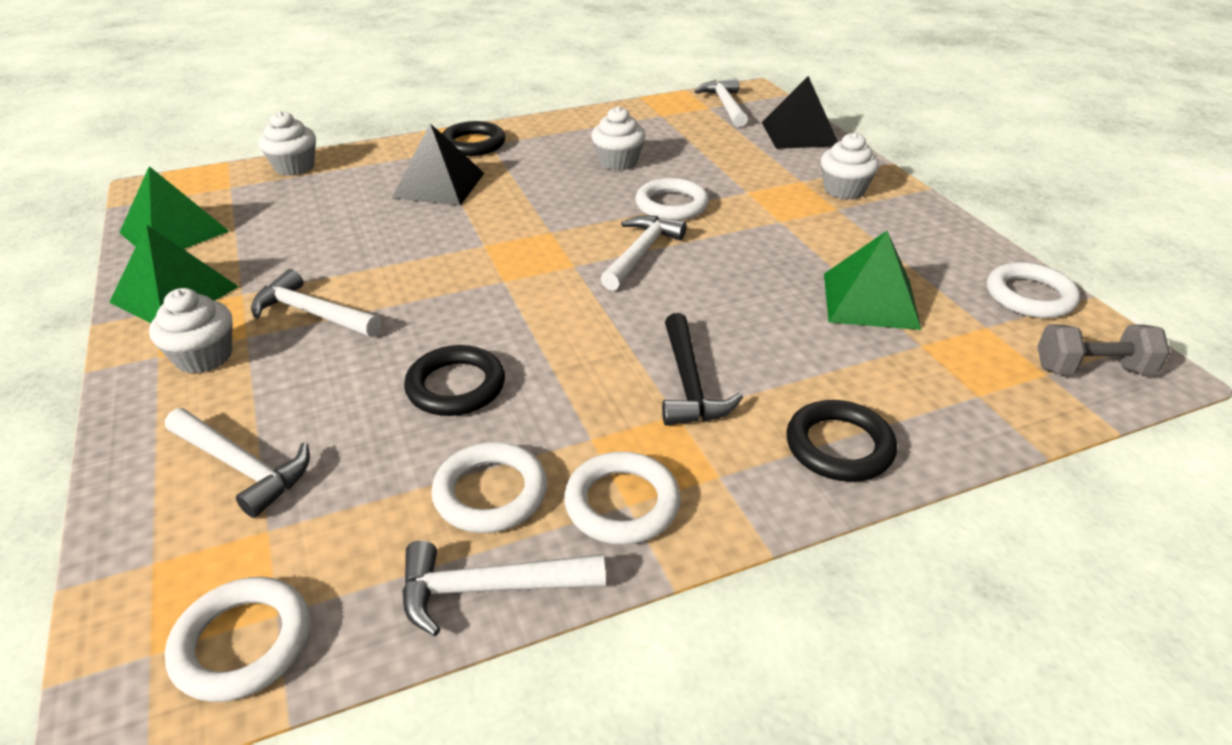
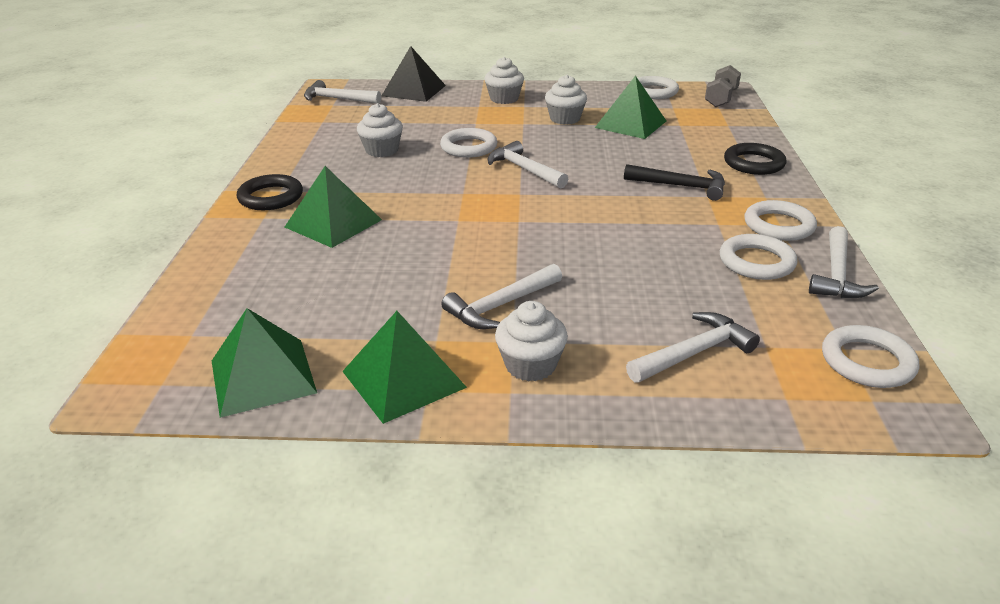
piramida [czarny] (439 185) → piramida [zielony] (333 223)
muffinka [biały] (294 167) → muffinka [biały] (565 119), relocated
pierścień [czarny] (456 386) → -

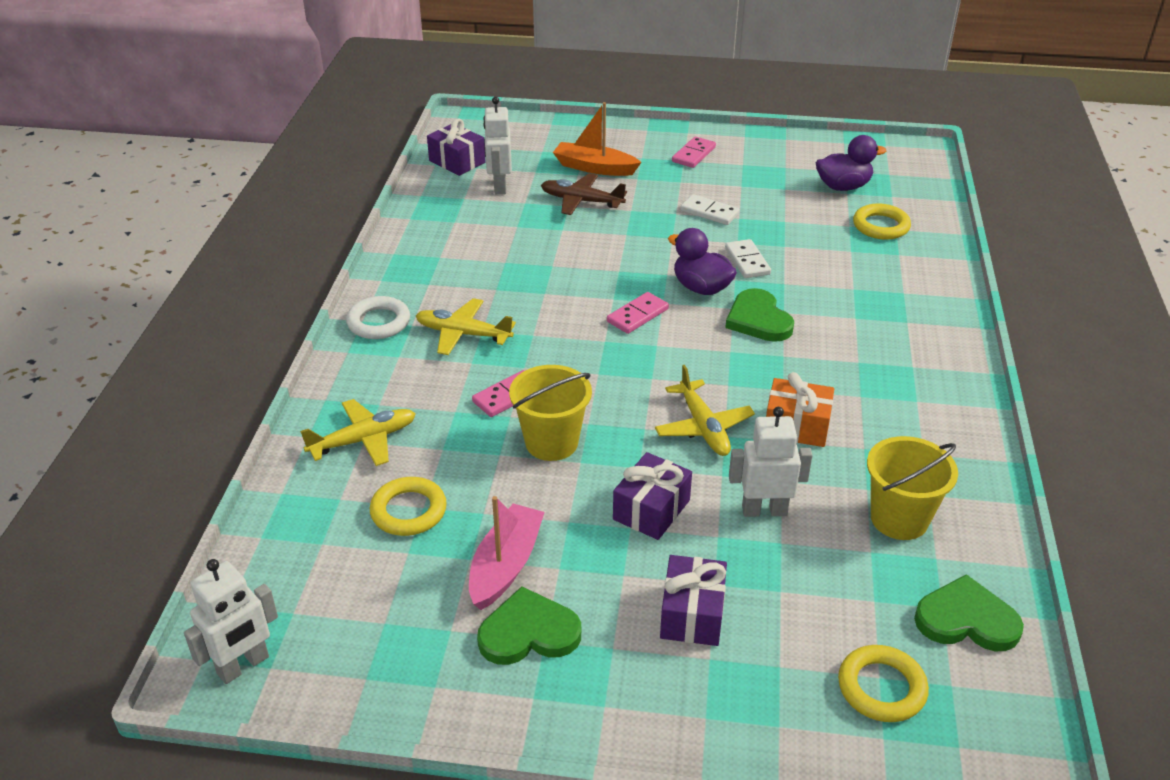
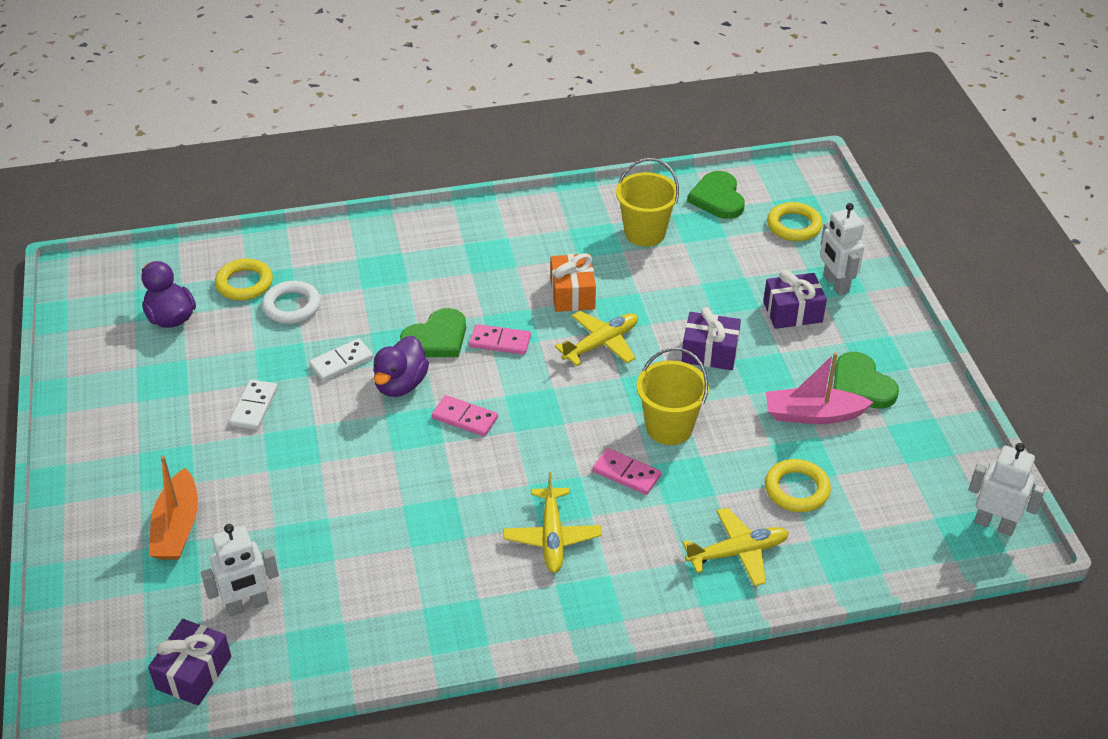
pierścień [biały] (379 322) → pierścień [biały] (292 306), relocated
kostka domina [różowy] (694 154) → kostka domina [różowy] (500 342), relocated
samolot [żółty] (363 440) → samolot [żółty] (737 553), 120 degrees clockwise
robot [biały] (764 510) → robot [biały] (835 284), relocated
samolot [brązowy] (582 201) → -

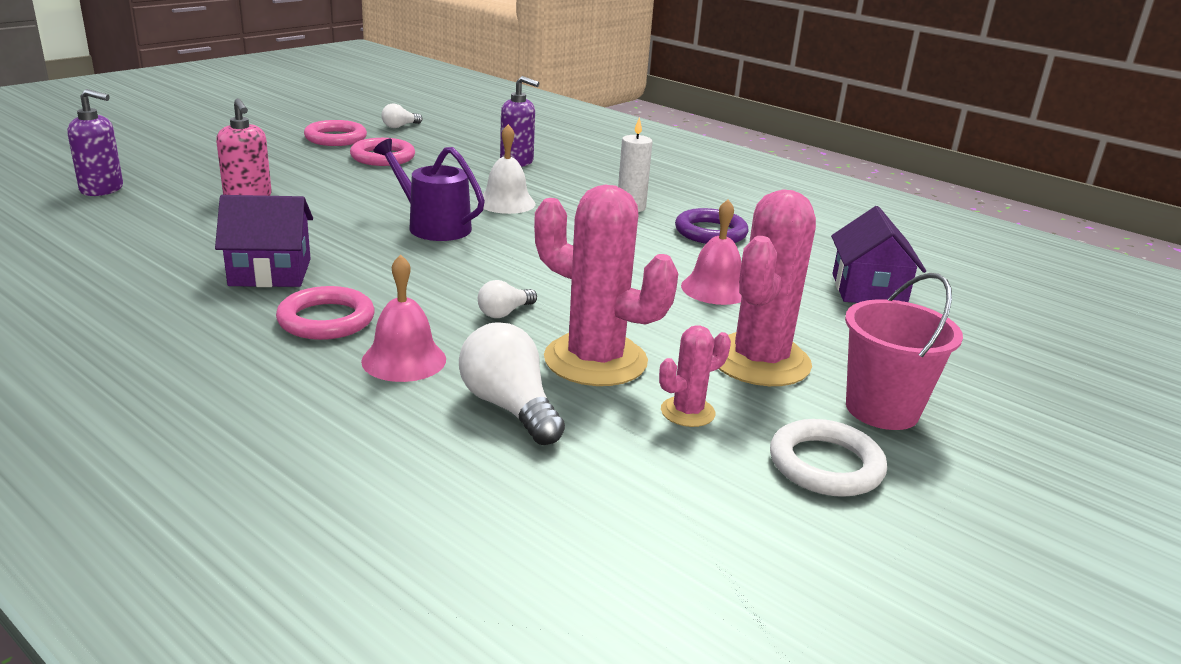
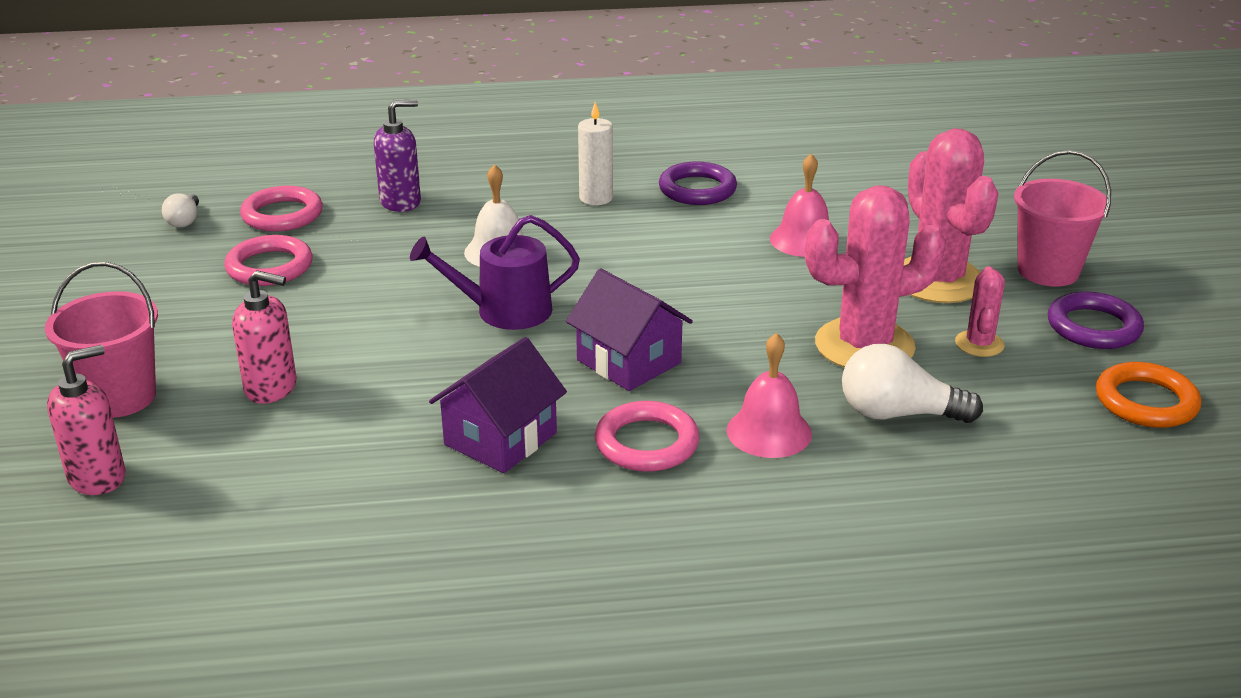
- → wiadro [różowy] (120 397)
dozownik mydła [fioletowy] (102 189) → dozownik mydła [różowy] (97 477)
pierścień [różowy] (336 138) → pierścień [różowy] (282 215), relocated
domek [fioletowy] (868 290) → domek [fioletowy] (628 361), relocated
pierścień [biały] (825 465) → pierścień [fioletowy] (1093 327)
- → pierścień [pomarańczowy] (1146 402)
żarówka [biały] (504 313) → -

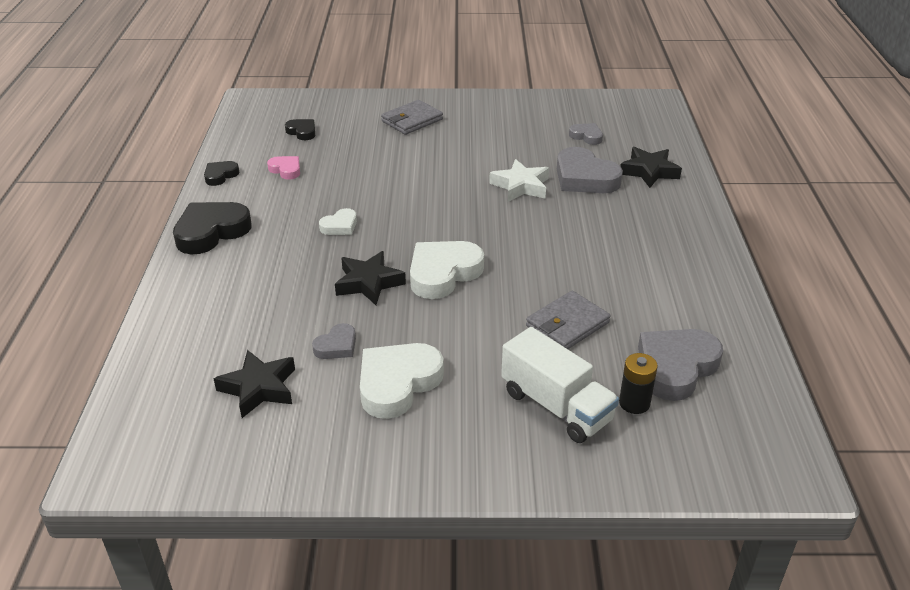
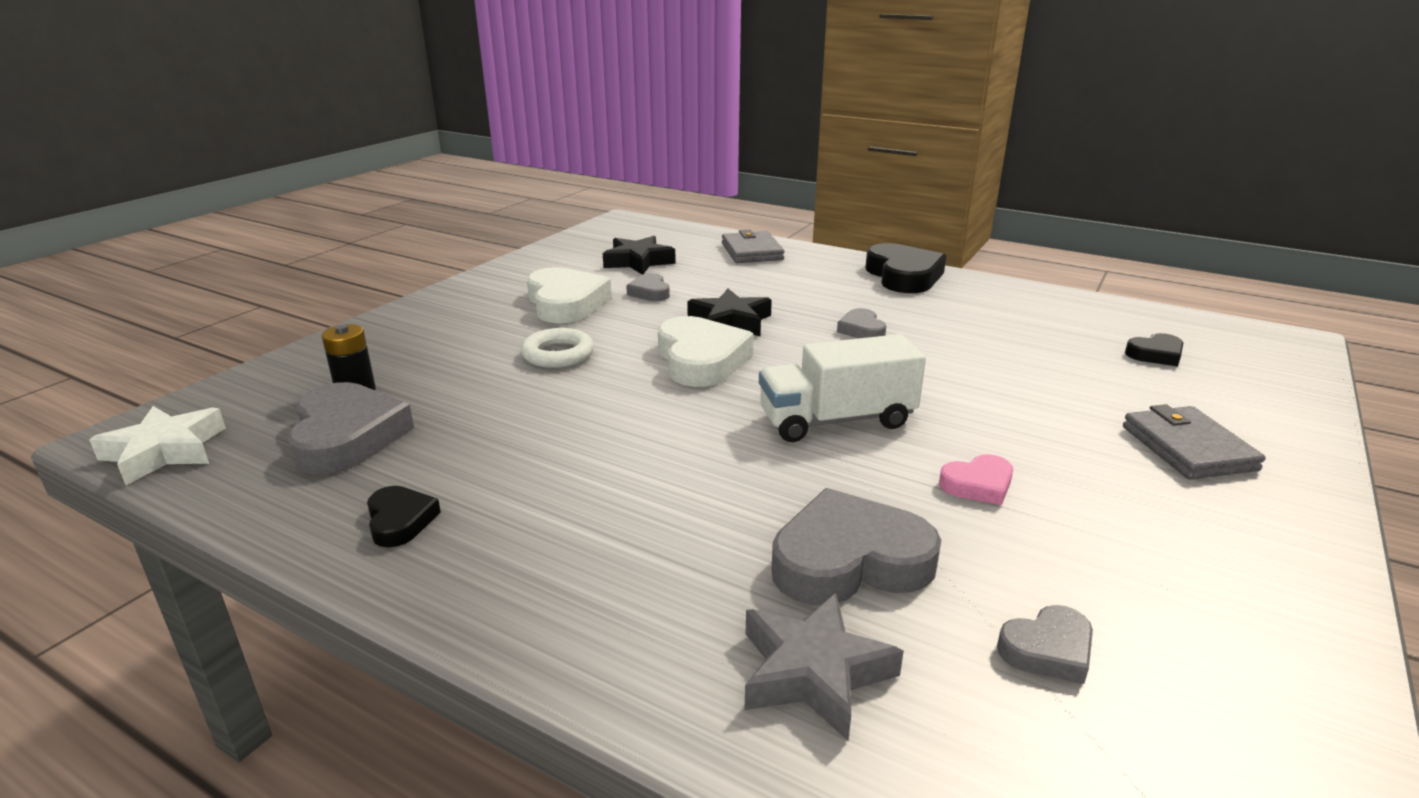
gwiazda [biały] (521 186) → gwiazda [biały] (164 451), relocated
serce [czarny] (220 175) → serce [czarny] (400 521), relocated
- → pierścień [biały] (558 354)
portfel [szary] (567 324) → portfel [szary] (752 251), relocated
gwiazda [czarny] (649 171) → gwiazda [szary] (814 672)
ciężarówka [biały] (556 406) → ciężarówka [biały] (836 420), relocated
serce [biały] (340 226) → serce [szary] (861 330)
serce [różowy] (286 170) → serce [różowy] (978 485), relocated

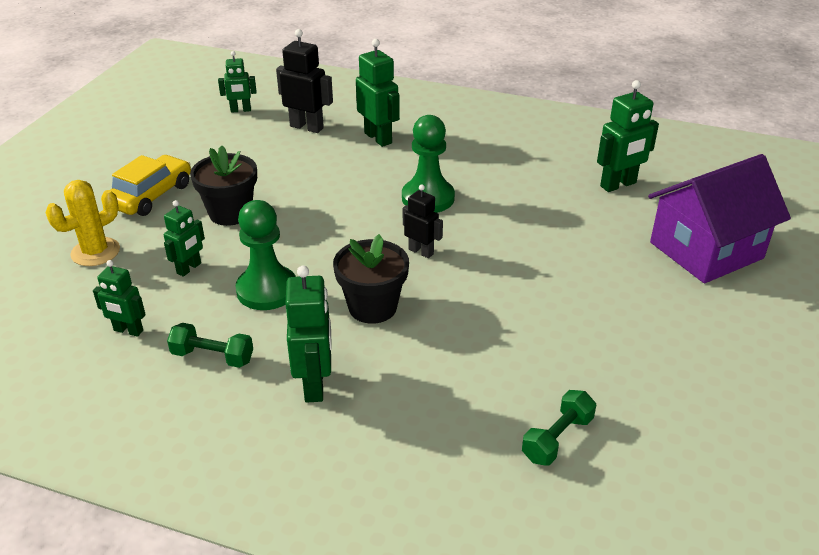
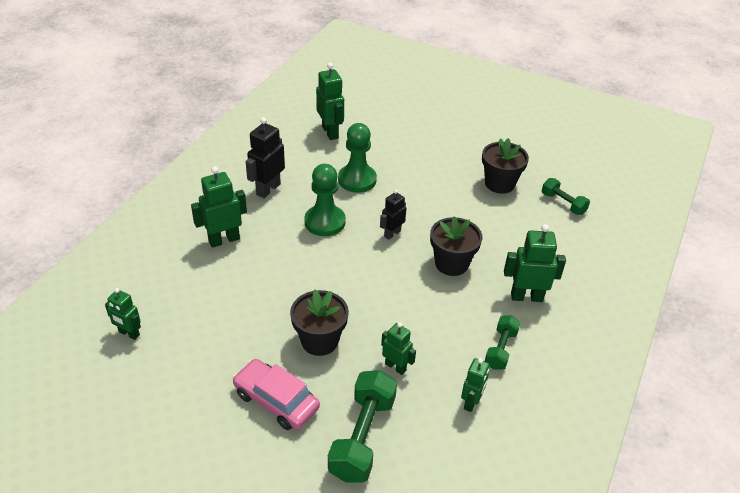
robot [zielony] (240 110) → robot [zielony] (129 333), 120 degrees clockwise
samochód [żółty] (151 195) → samochód [różowy] (276 401)
robot [czarny] (307 127) → robot [czarny] (268 189), relocated
kaktus [żółty] (95 252) → hantel [zielony] (362 437)
pionek [zielony] (267 290) → pionek [zielony] (357 180), relocated
- → doniczka [czarny] (499 184)
domek [fioletowy] (706 250) → -

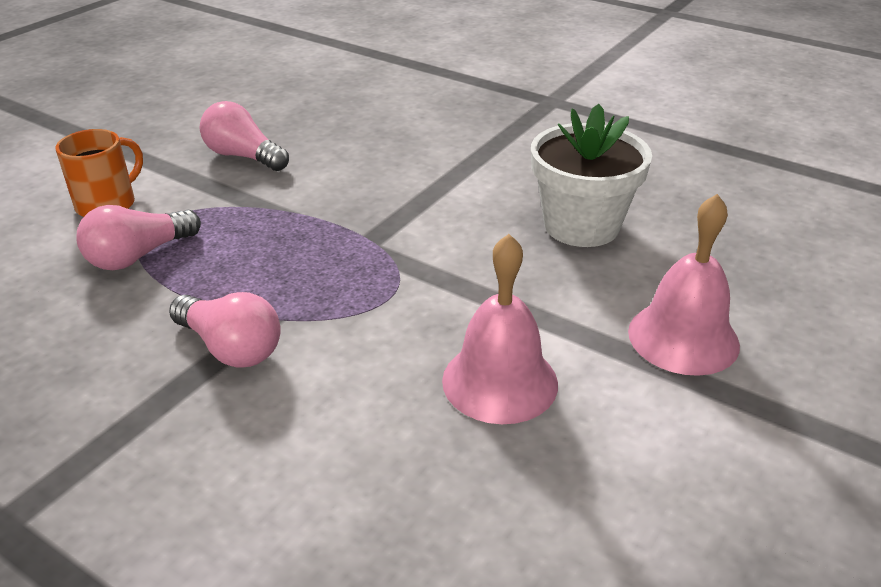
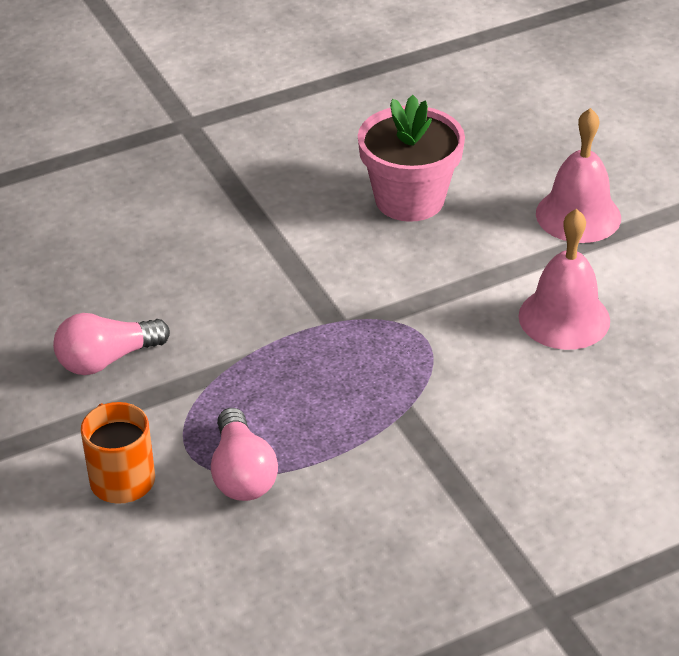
doniczka [biały] (581 225) → doniczka [różowy] (409 199)
żarówka [różowy] (231 348) → -

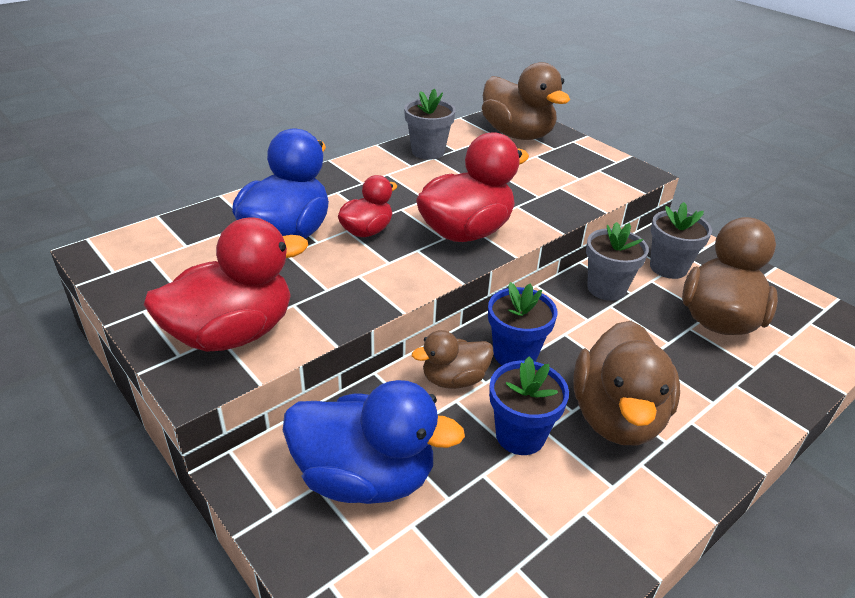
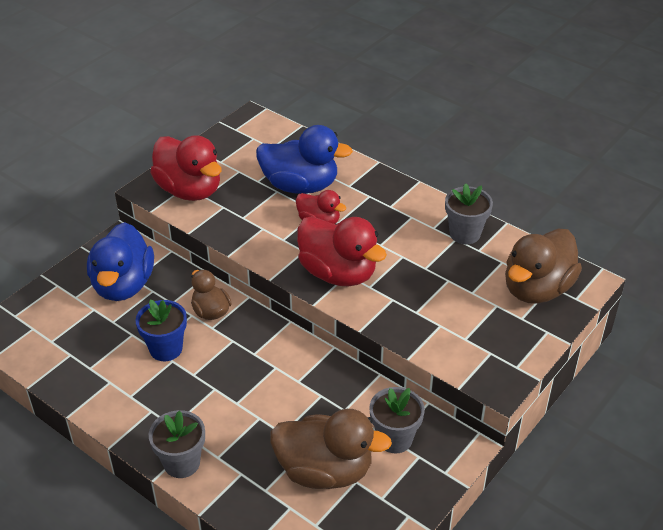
doniczka [szary] (606 288) → doniczka [szary] (182 463), relocated
doniczka [niebieski] (515 354) → -
kaczka [brązowy] (616 417) → -

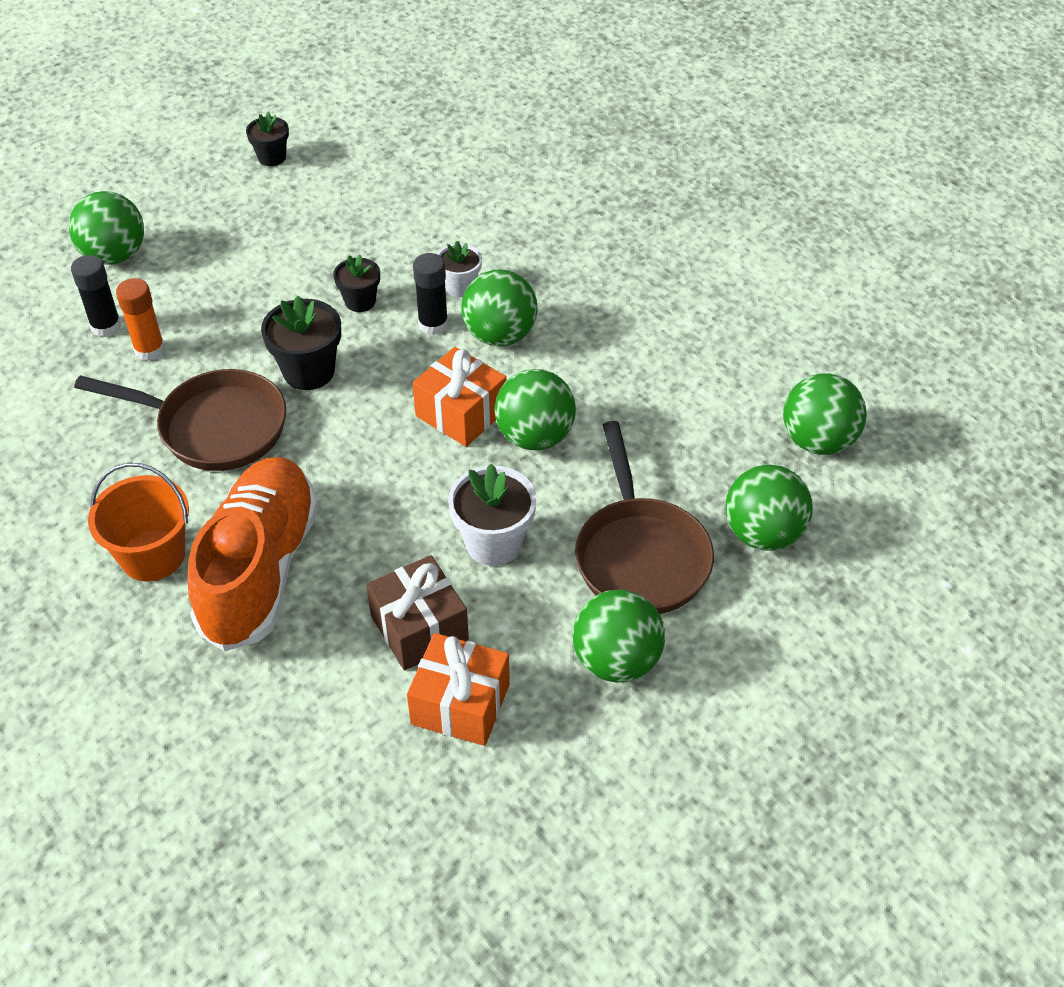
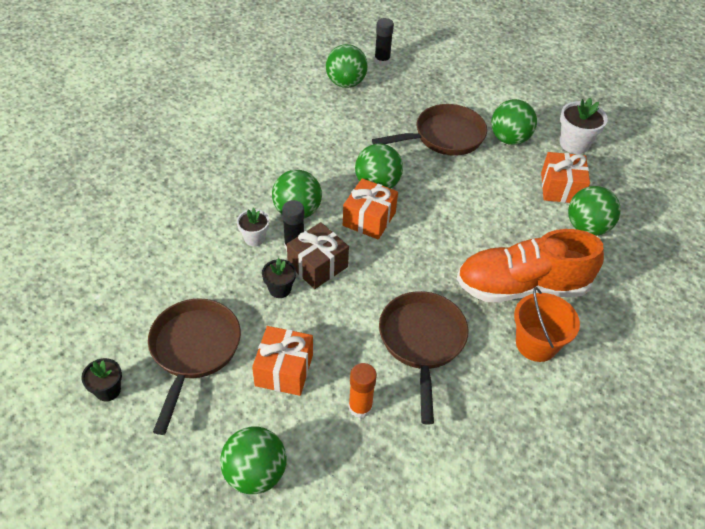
- → patelnia [brązowy] (194 350)
- → prezent [pomarańczowy] (284 370)
prezent [brązowy] (419 628) → prezent [brązowy] (317 265), relocated
klej w sztyfcie [czarny] (106 326) → klej w sztyfcie [czarny] (382 61), relocated
doniczka [biały] (493 543) → doniczka [biały] (574 144), relocated
piłka [zielony] (763 534) → piłka [zielony] (587 227), relocated
doniczka [czarny] (309 371) → -

